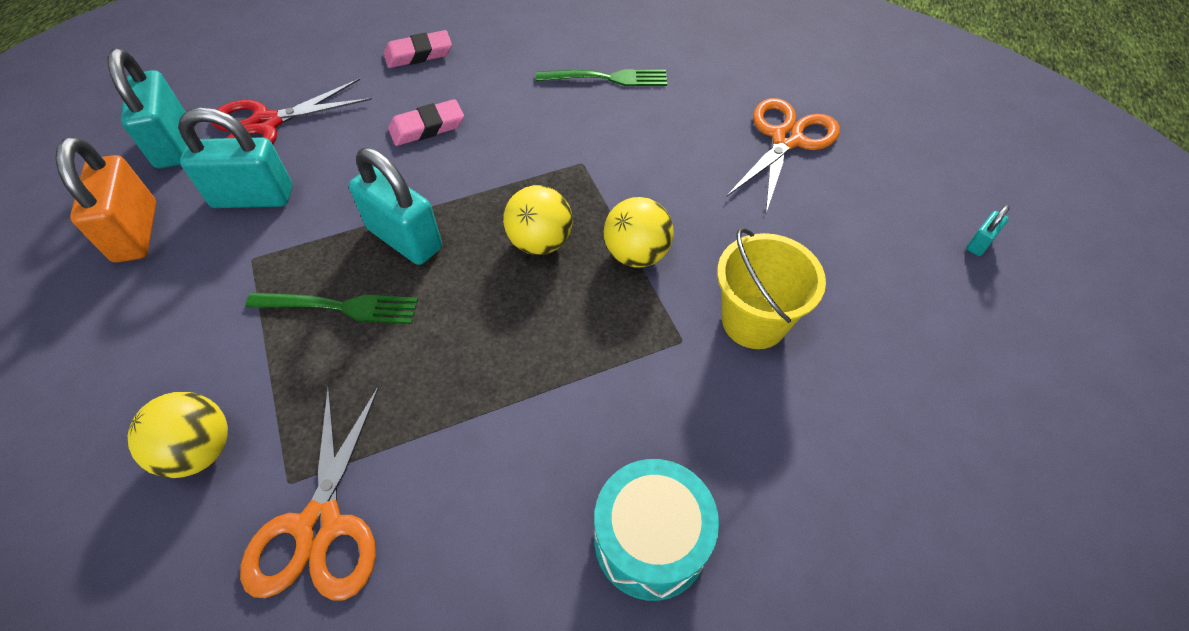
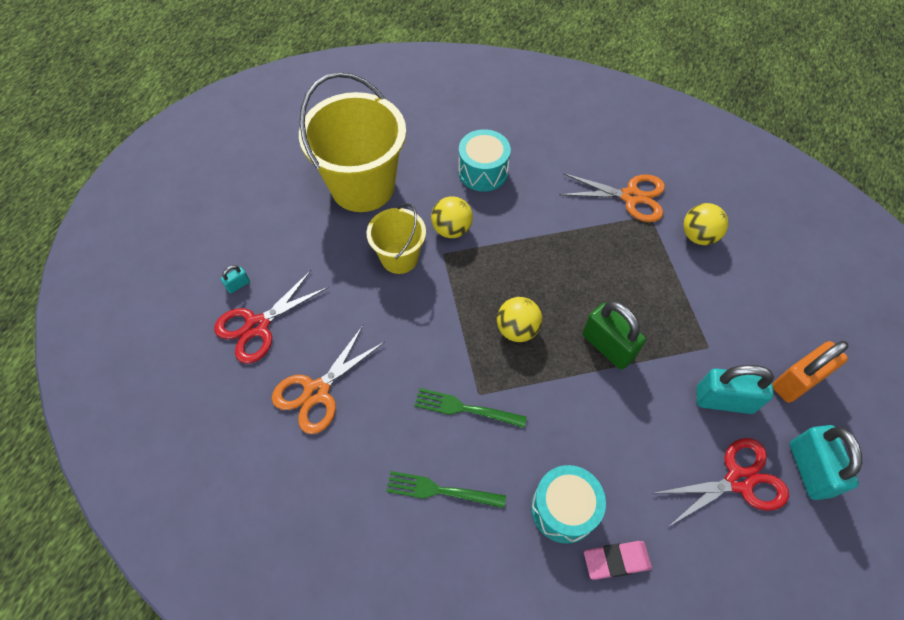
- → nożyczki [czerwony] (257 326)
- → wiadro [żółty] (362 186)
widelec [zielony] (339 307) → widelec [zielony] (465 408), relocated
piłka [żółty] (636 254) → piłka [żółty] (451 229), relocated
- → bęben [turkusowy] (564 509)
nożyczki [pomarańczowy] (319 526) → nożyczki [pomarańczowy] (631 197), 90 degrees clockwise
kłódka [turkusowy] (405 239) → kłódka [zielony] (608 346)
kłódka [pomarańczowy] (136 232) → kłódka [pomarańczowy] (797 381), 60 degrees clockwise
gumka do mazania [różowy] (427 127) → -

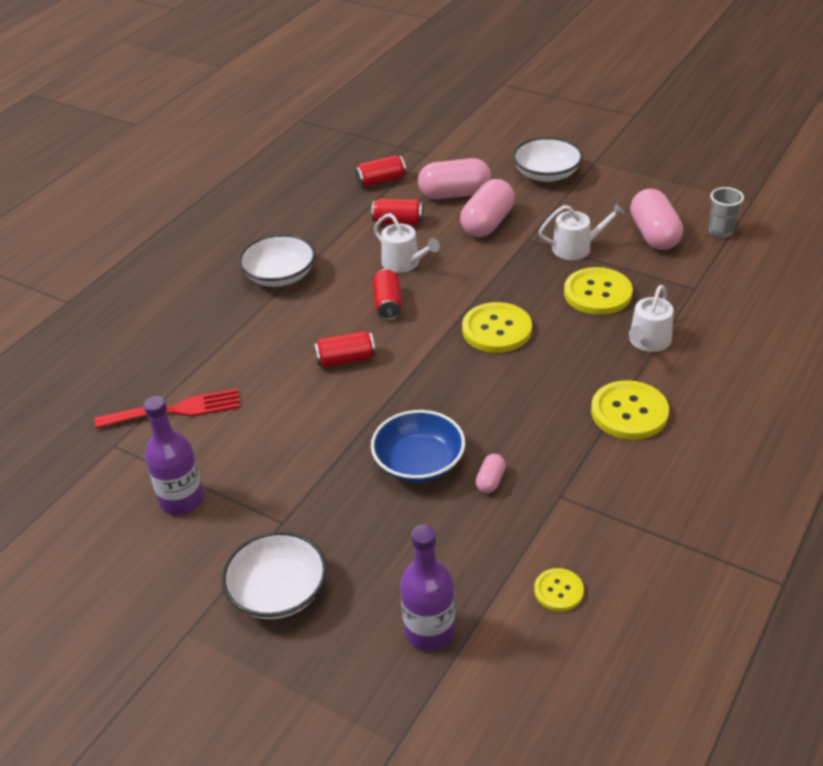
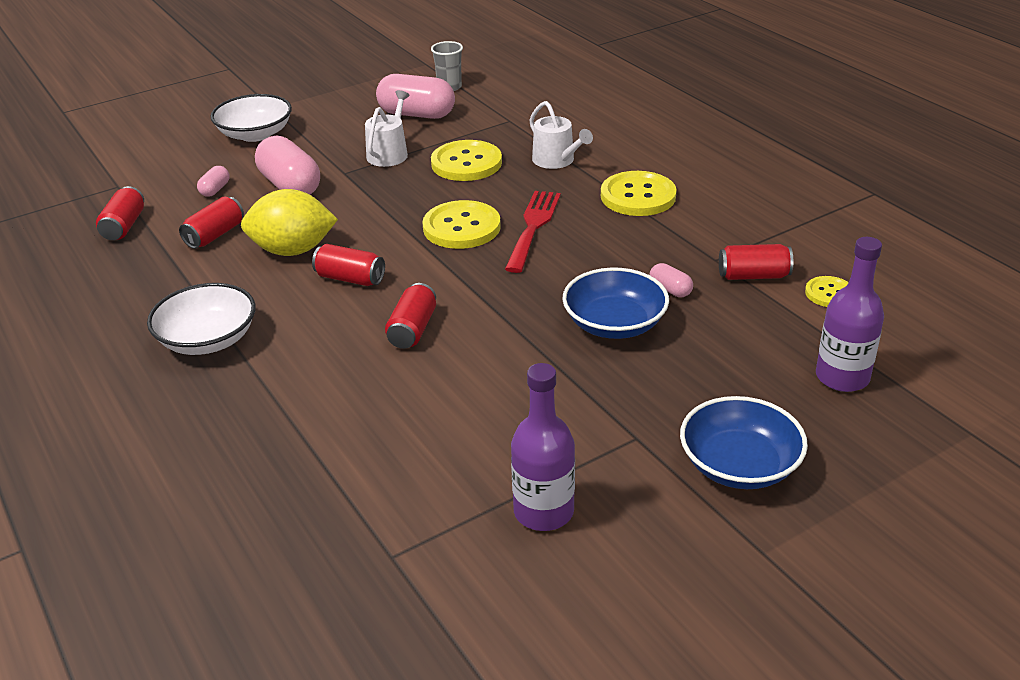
kapsułka [różowy] (455 194) → kapsułka [różowy] (215 190), x0.47
konewka [biały] (404 263) → cytryna [żółty] (293 250)
widelec [czerwony] (176 410) → widelec [czerwony] (533 227), relocated
miska [biały] (278 592) → miska [niebieski] (739 465)
- → puszka [czerwony] (753 276)

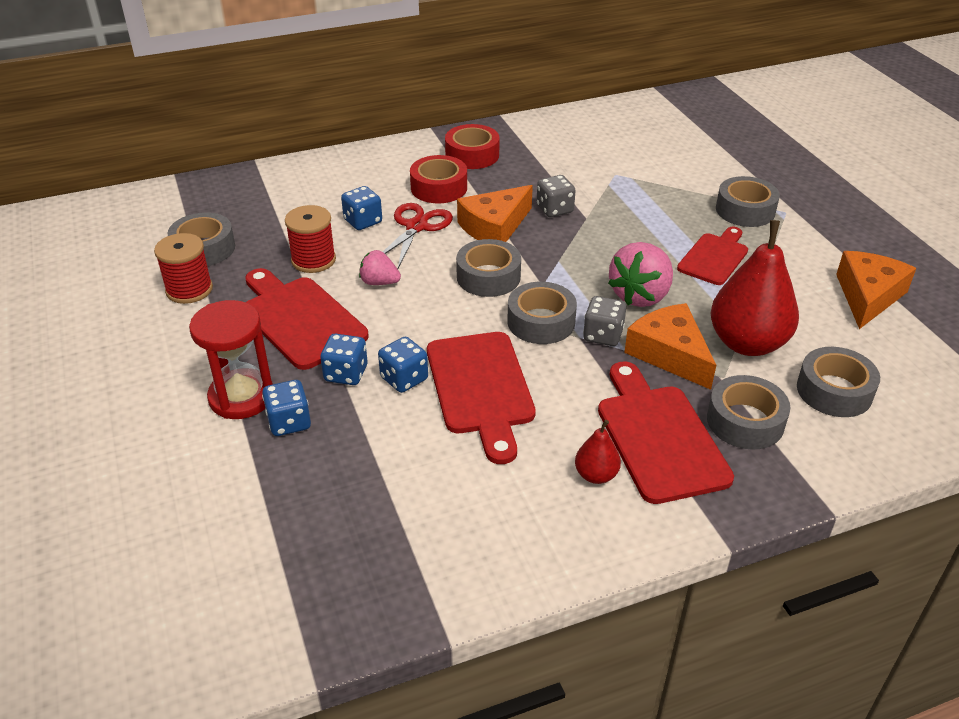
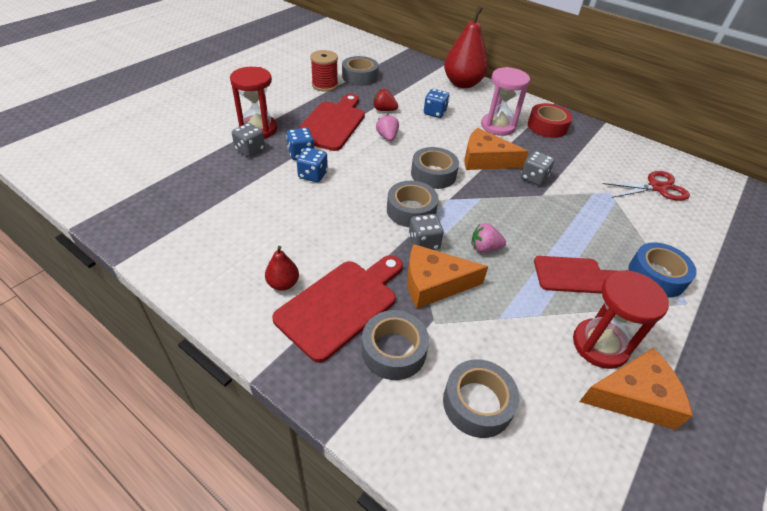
kostka do gry [niebieski] (289 422) → kostka do gry [szary] (250 150)
szpulka [czerwony] (313 260) → truskawka [czerwony] (384 110)
ser [pomarańczowy] (670 354) → ser [pomarańczowy] (434 284), 120 degrees counterclockwise
gruszka [czerwony] (747 343) → gruszka [czerwony] (462 83), relocated
truskawka [różowy] (640 295) → truskawka [różowy] (484 248), x0.57
taśma klejąca [czerwony] (439 188) → klepsydra [różowy] (498 126)
- → klepsydra [czerwony] (600 345)
nożyczki [czerwony] (416 227) → nożyczki [czerwony] (657 187), relocated
taśma klejąca [szary] (745 210) → taśma klejąca [niebieski] (656 276)
deska do krojenia [czerwony] (481 388) → -

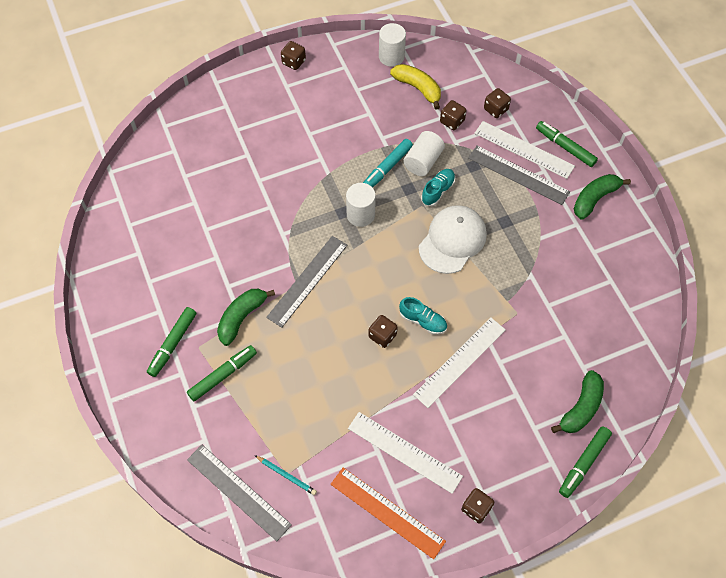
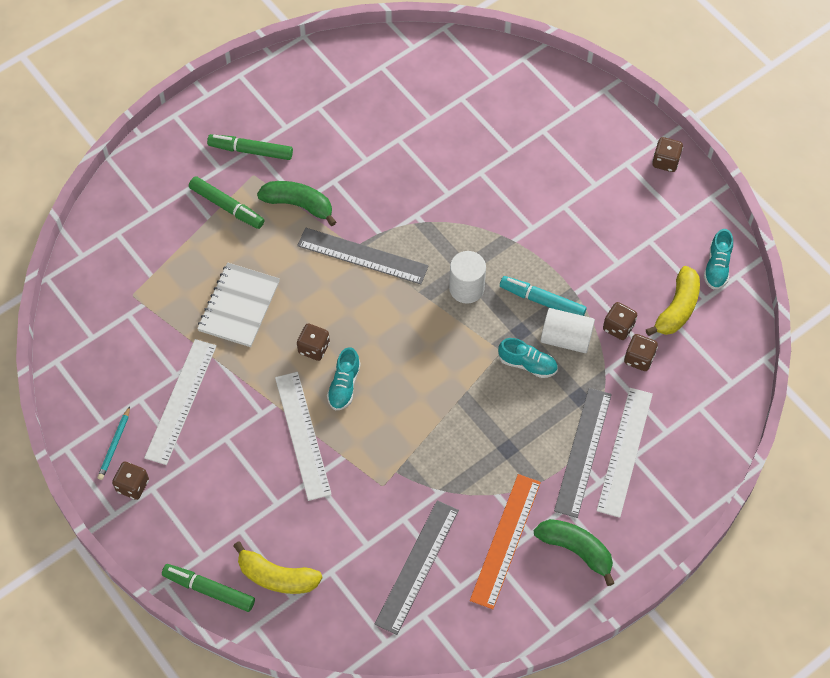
ołówek [turkusowy] (286 475) → ołówek [turkusowy] (114 445), relocated
- → zeszyt [biały] (239 306)
banan [zielony] (581 408) → banan [żółty] (277 576)
linijka [biały] (460 362) → linijka [biały] (302 435), 45 degrees clockwise
linijka [szary] (238 492) → linijka [szary] (417 566), relocated
linijka [pomarańczowy] (387 512) → linijka [pomarańczowy] (505 540), relocated
kostka do gry [brązowy] (495 109) → kostka do gry [brązowy] (618 327), relocated
walec [biały] (391 56) → but [turkusowy] (717 266)
czapka [biały] (452 240) → -
flamaster [zielony] (565 147) → -

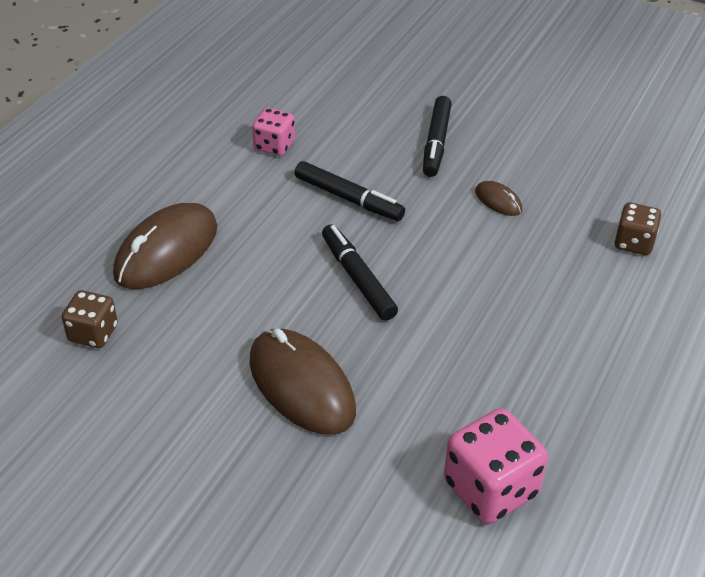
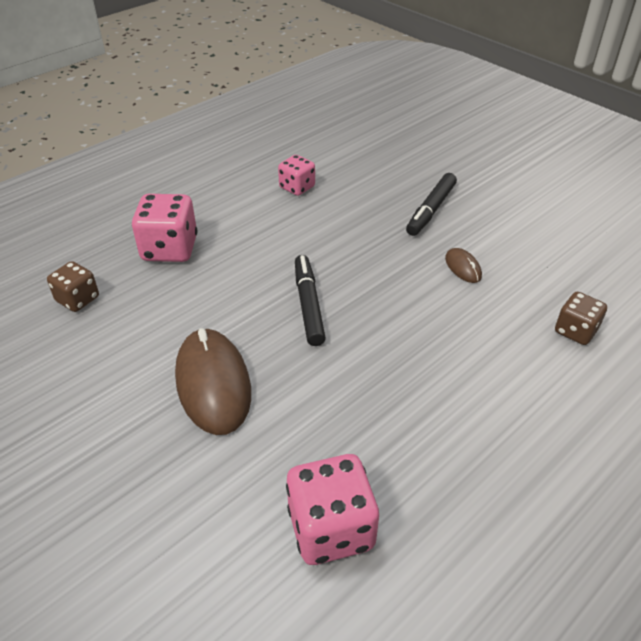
myszka [brązowy] (166 251) → kostka do gry [różowy] (169 249)
flamaster [czarny] (348 198) → -

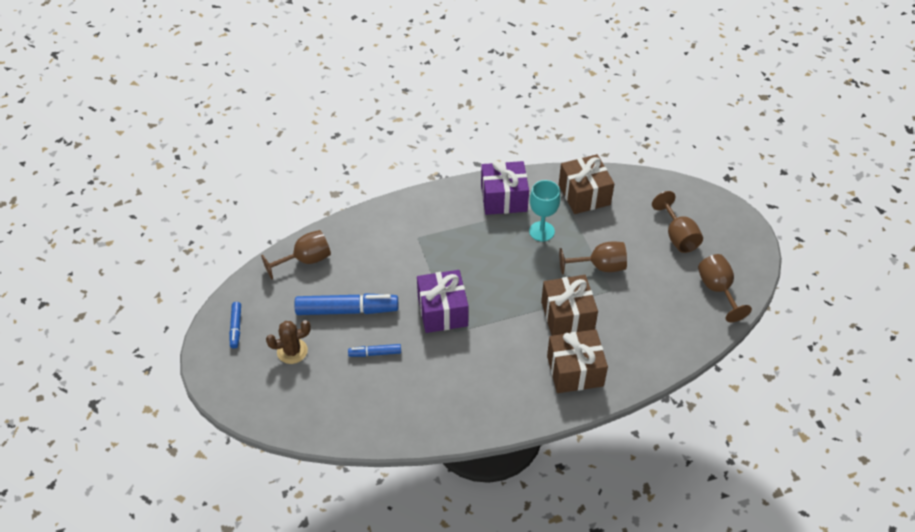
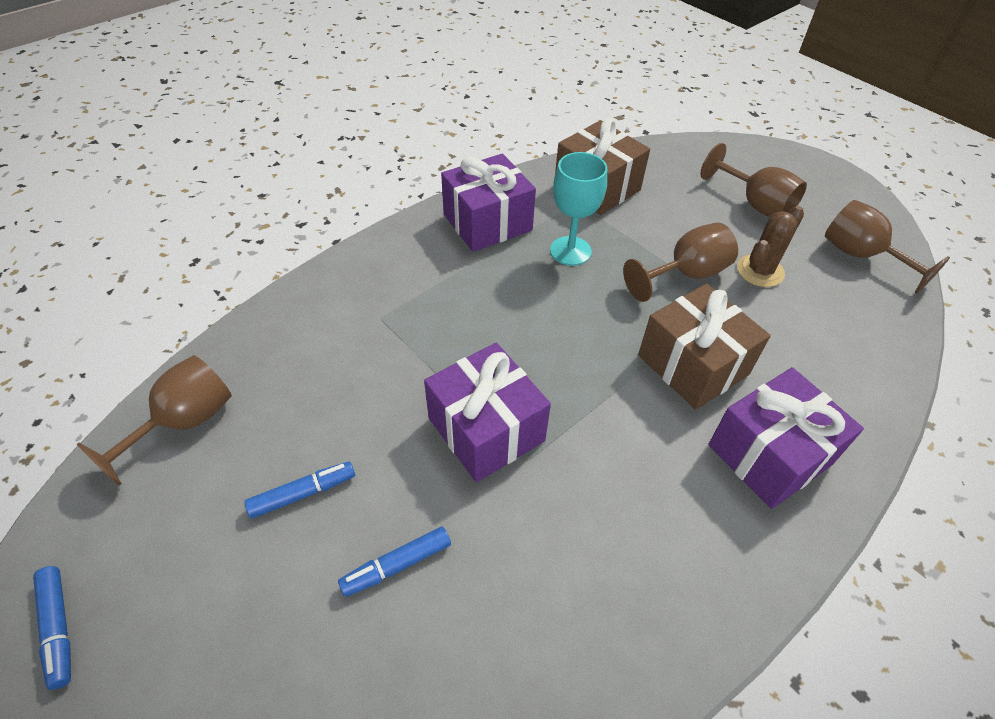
flamaster [niebieski] (347 310) → flamaster [niebieski] (303 493), x0.50
prezent [brązowy] (575 371) → prezent [fioletowy] (769 454)
kaktus [brązowy] (292 351) → kaktus [brązowy] (760 271), relocated

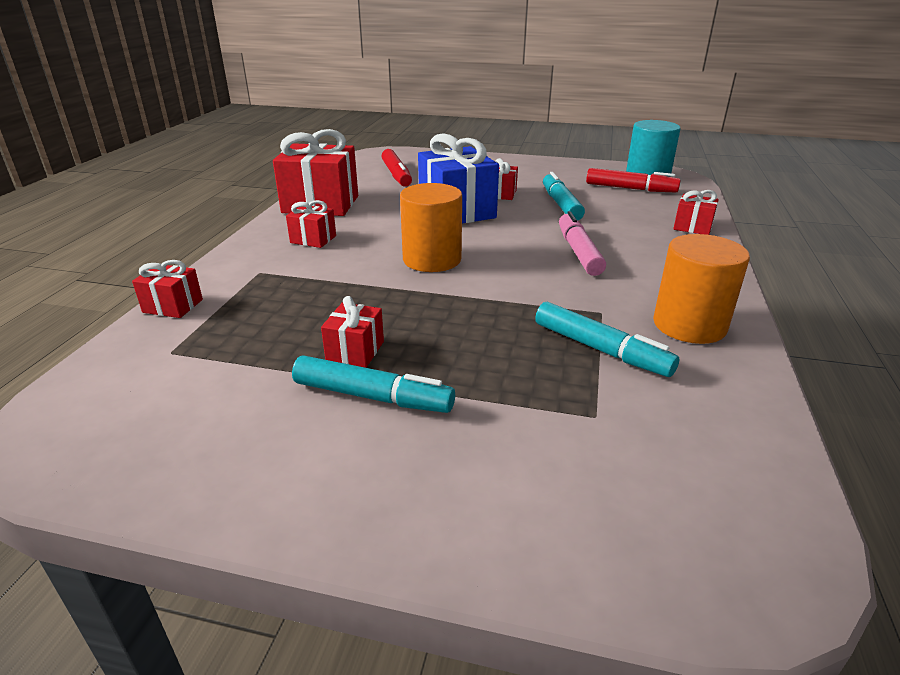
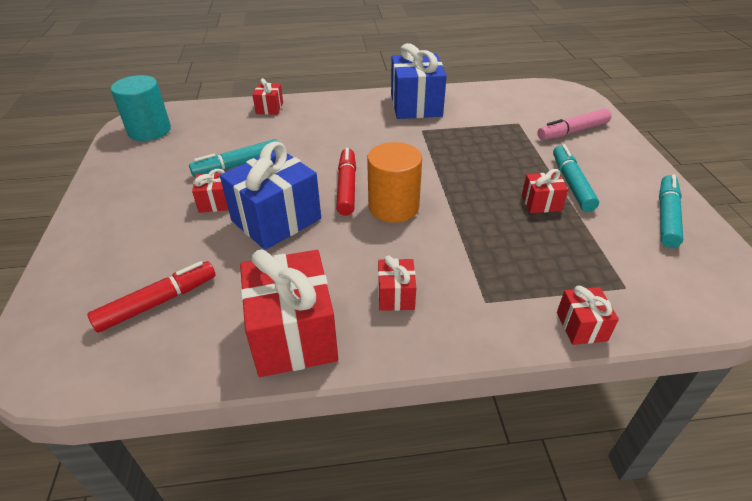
flamaster [czerwony] (630 189) → flamaster [czerwony] (346 187), relocated
walec [pomarańczowy] (689 325) → prezent [niebieski] (416 105)
flamaster [różowy] (578 252) → flamaster [różowy] (572 131), relocated
flamaster [turkusowy] (601 349) → flamaster [turkusowy] (666 216), relocated

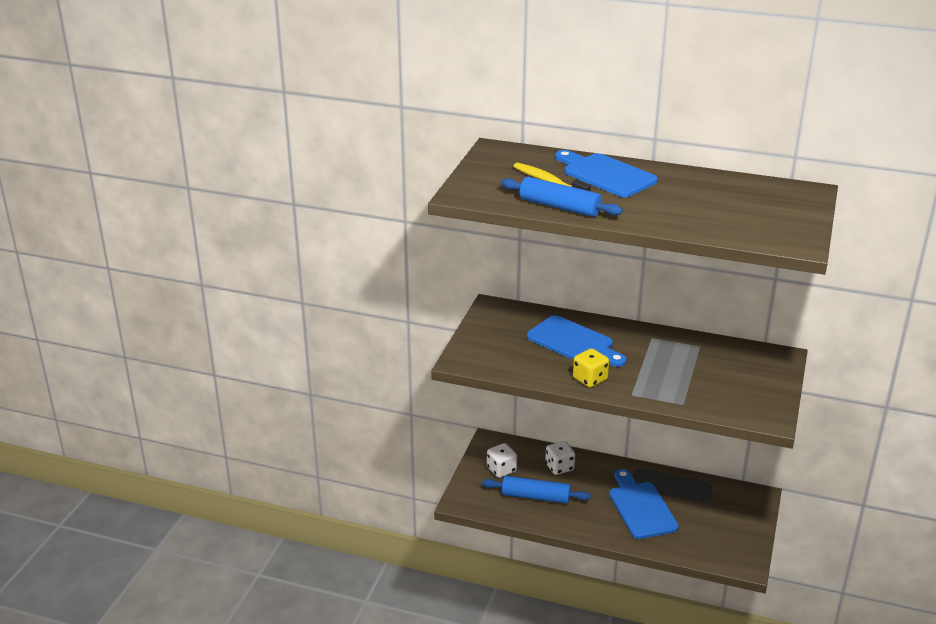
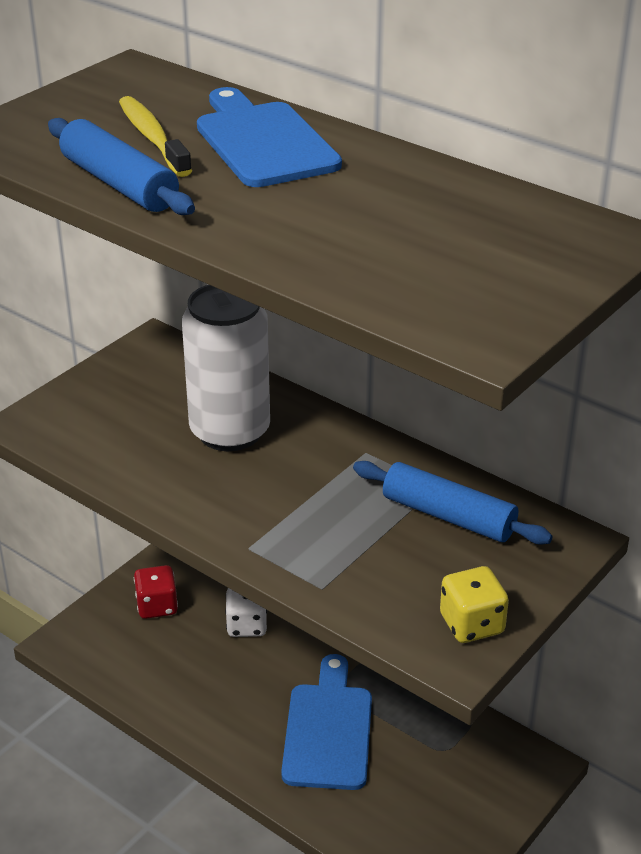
kostka do gry [biały] (501 470) → kostka do gry [czerwony] (157 606)
deska do krojenia [niebieski] (573 342) → puszka [biały] (230 431)
wałek do ciasta [niebieski] (535 497) → wałek do ciasta [niebieski] (448 516), relocated
kostka do gry [żółty] (590 379) → kostka do gry [żółty] (472 624), relocated

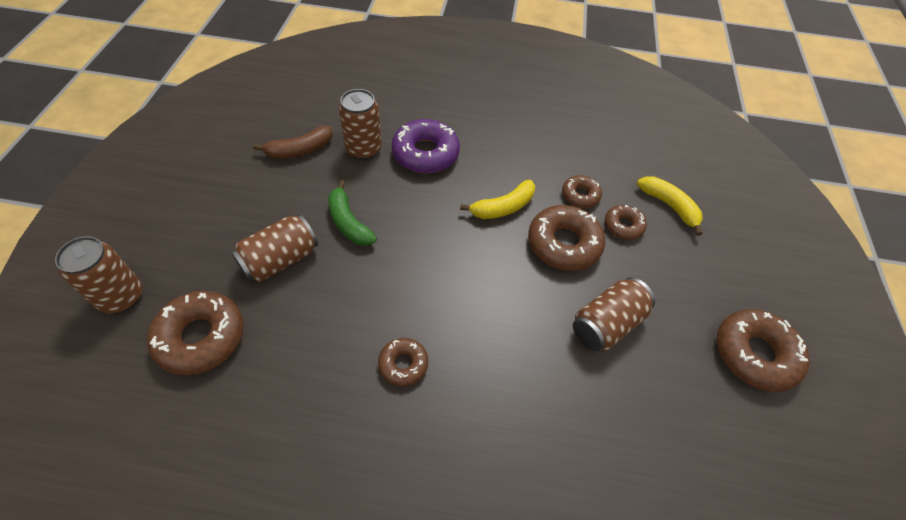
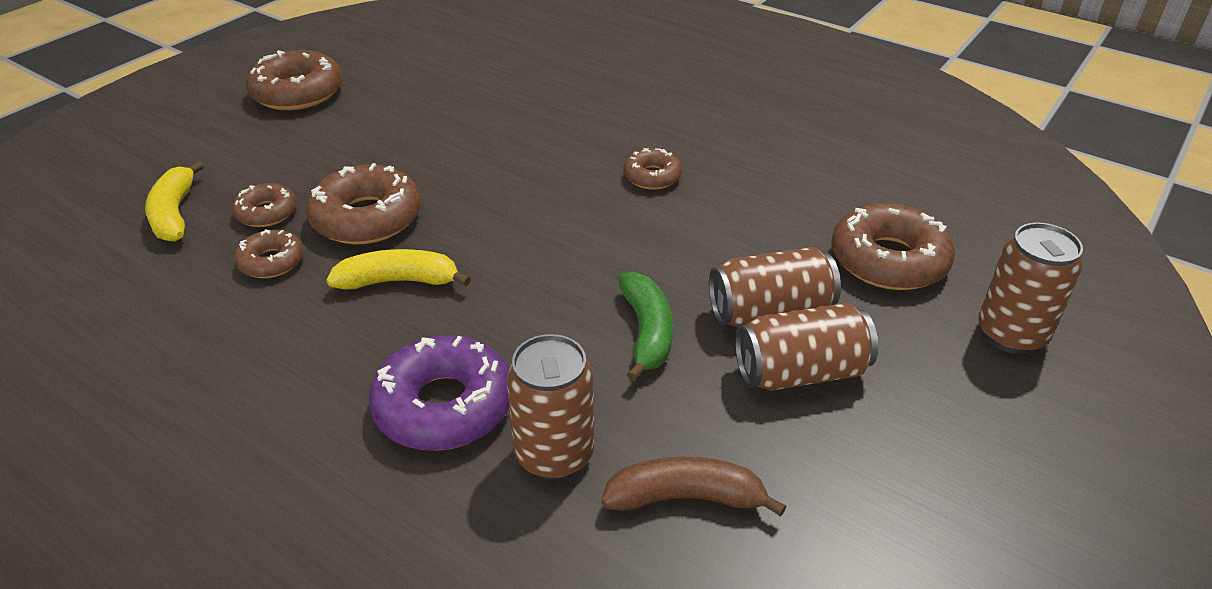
puszka [brązowy] (606 324) → puszka [brązowy] (800 372), relocated

